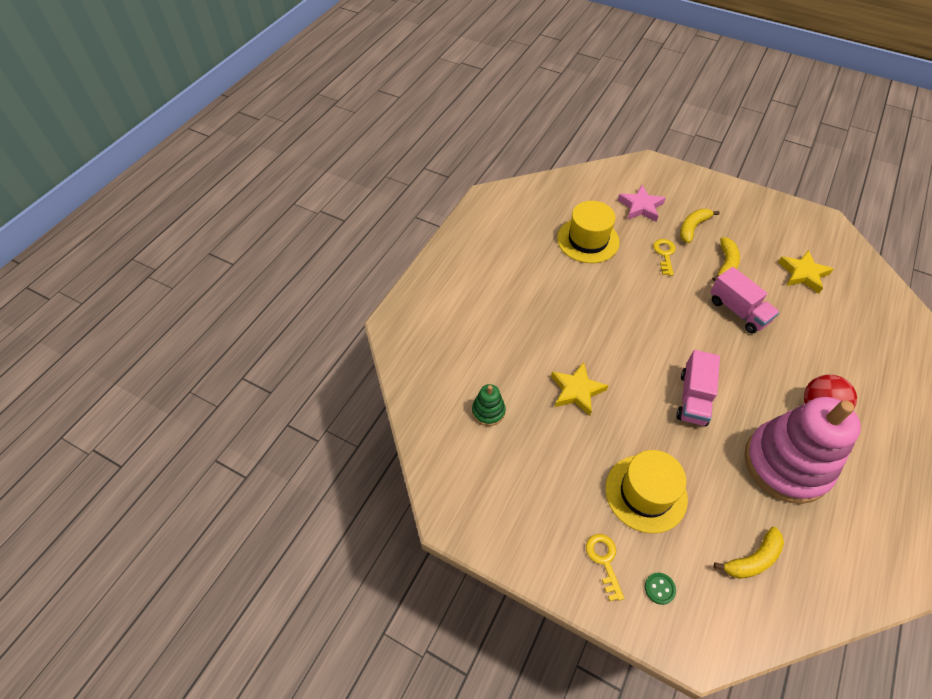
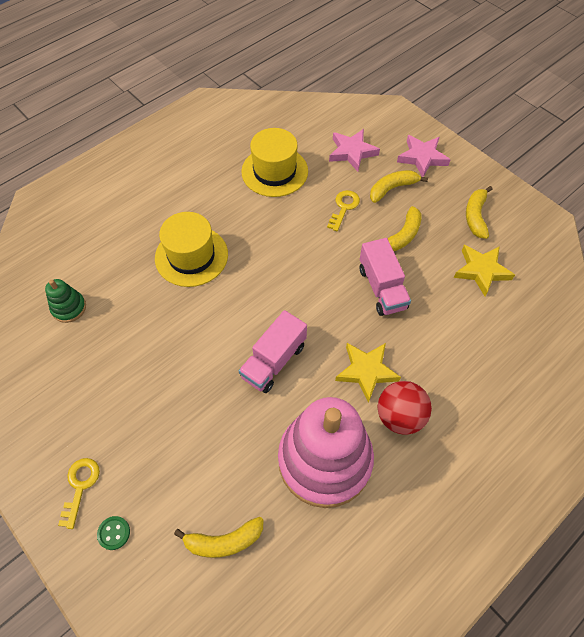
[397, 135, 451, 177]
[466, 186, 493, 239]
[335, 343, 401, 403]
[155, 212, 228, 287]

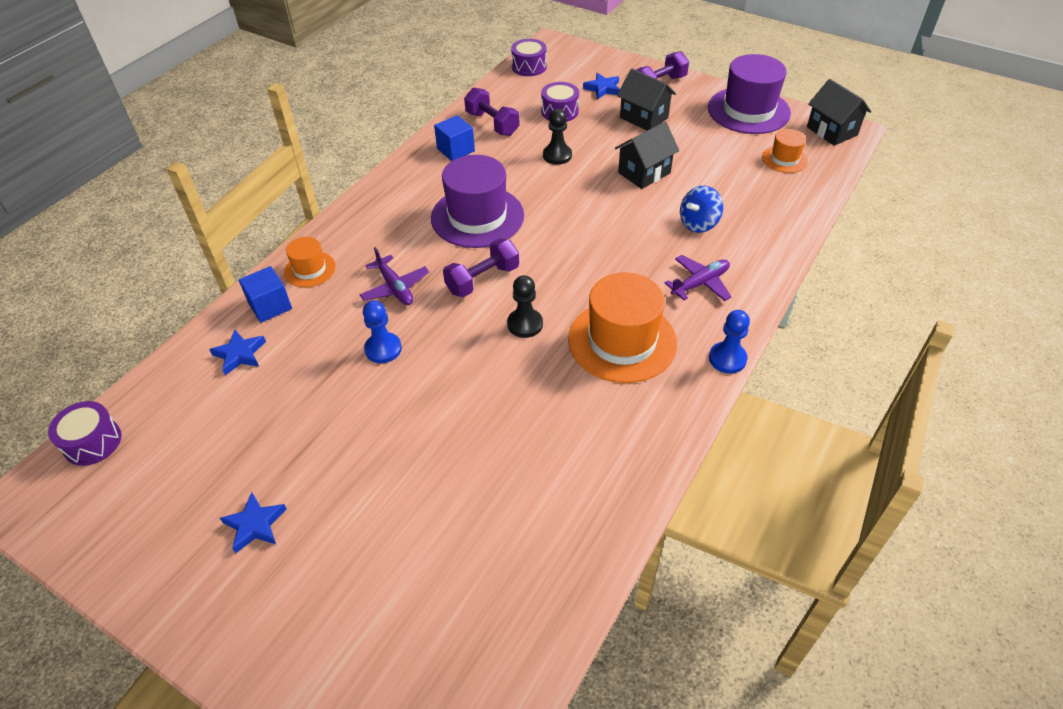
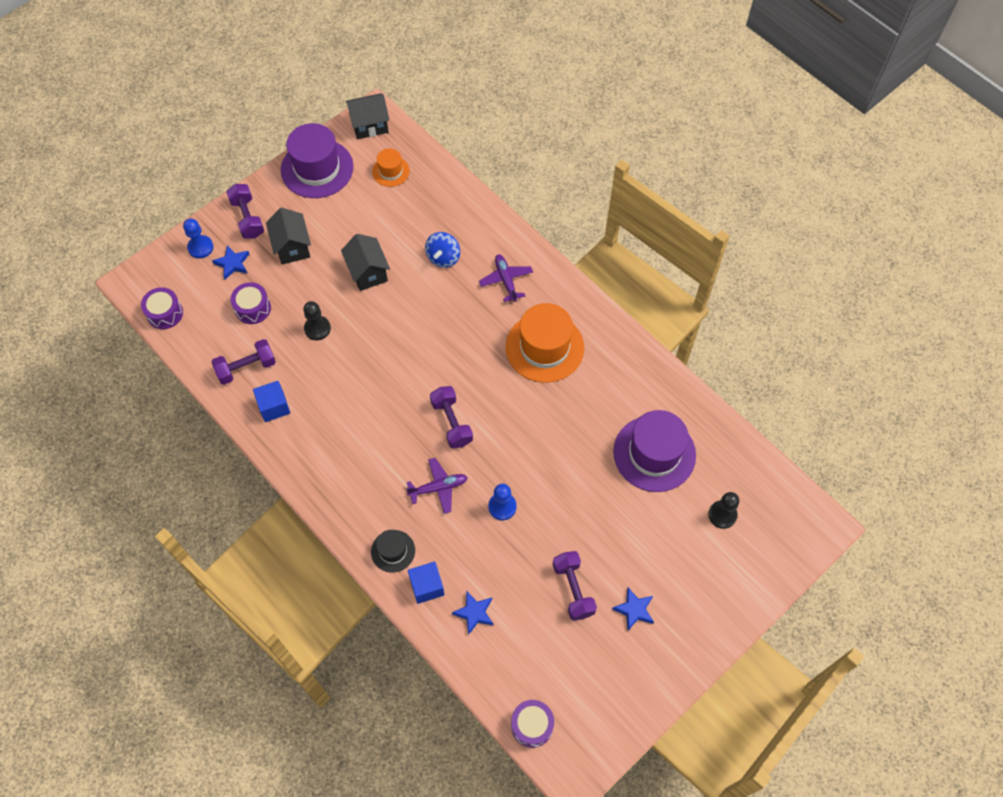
[552, 551, 597, 621]
[613, 410, 696, 492]
[708, 492, 739, 529]
[183, 219, 214, 258]
[371, 530, 415, 573]
[266, 208, 311, 265]
[425, 232, 460, 268]

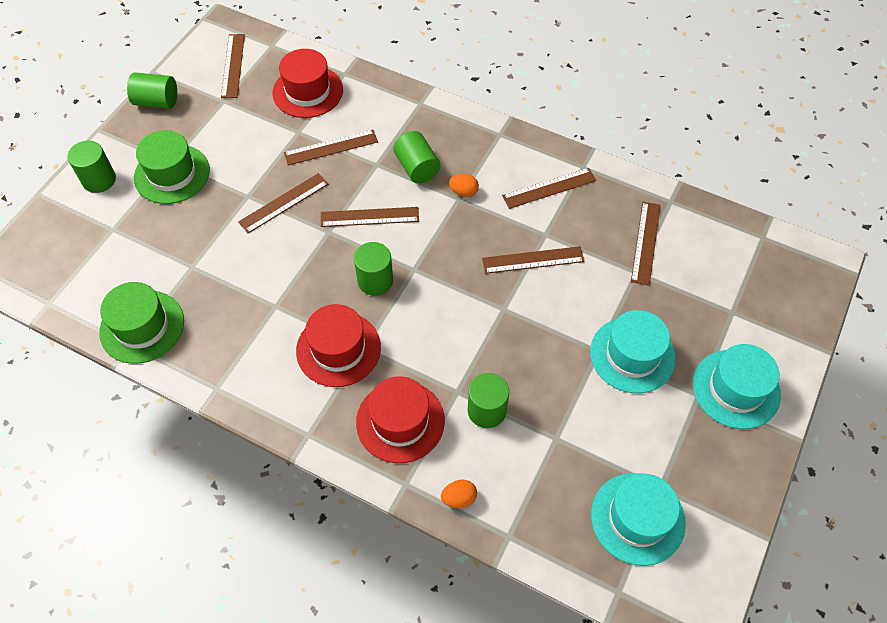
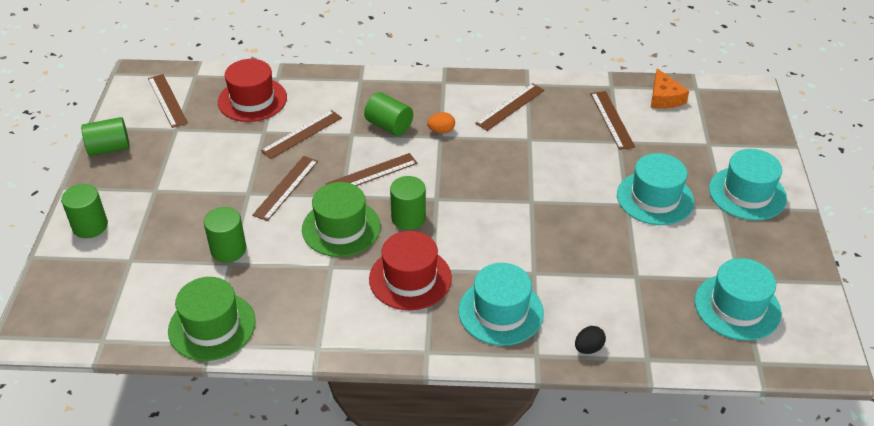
[482, 246, 585, 274] (first image)
[651, 68, 689, 109]
[302, 182, 381, 257]
[204, 207, 246, 263]
[458, 263, 544, 346]
[575, 326, 606, 354]

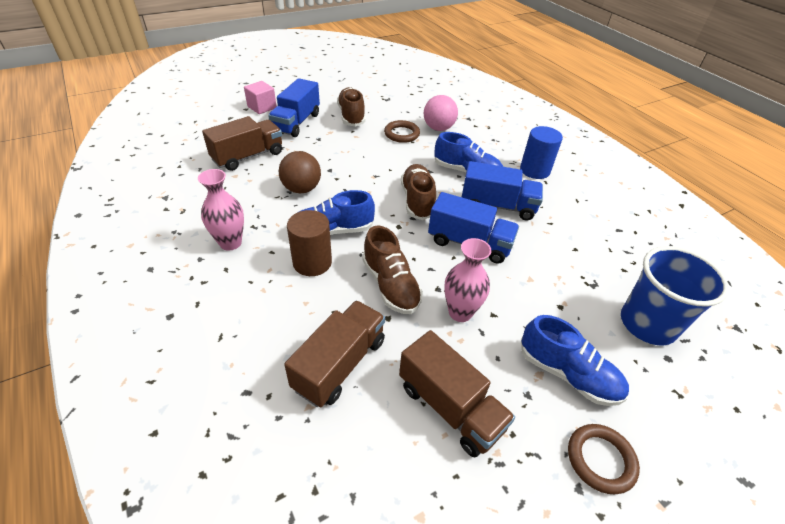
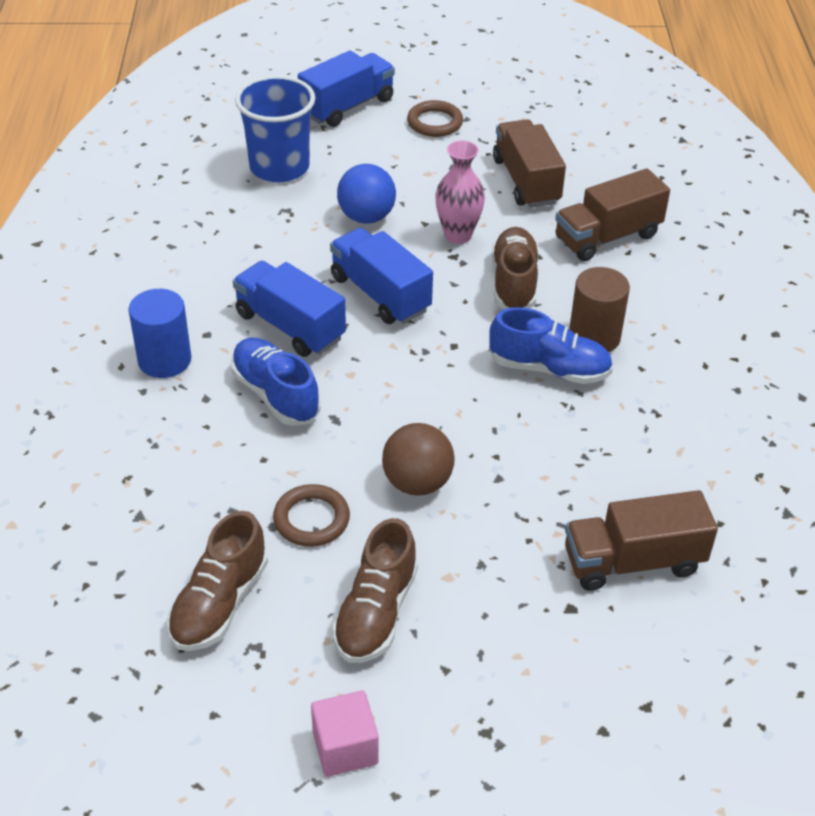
[198, 169, 244, 251] (first image)
[424, 95, 458, 131] (first image)
[521, 315, 629, 406] (first image)
[337, 164, 396, 224]
[311, 691, 379, 777]
[298, 50, 395, 127]
[382, 423, 455, 496]
[167, 511, 268, 651]

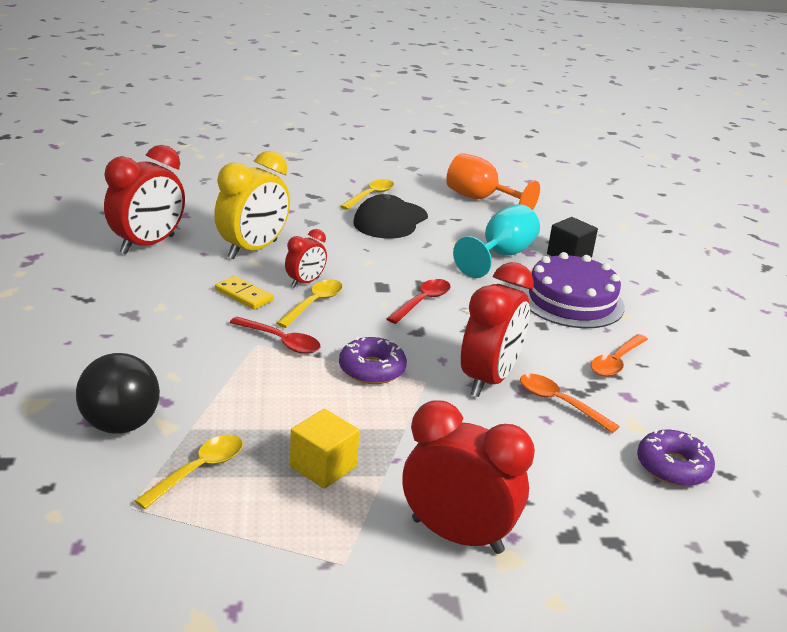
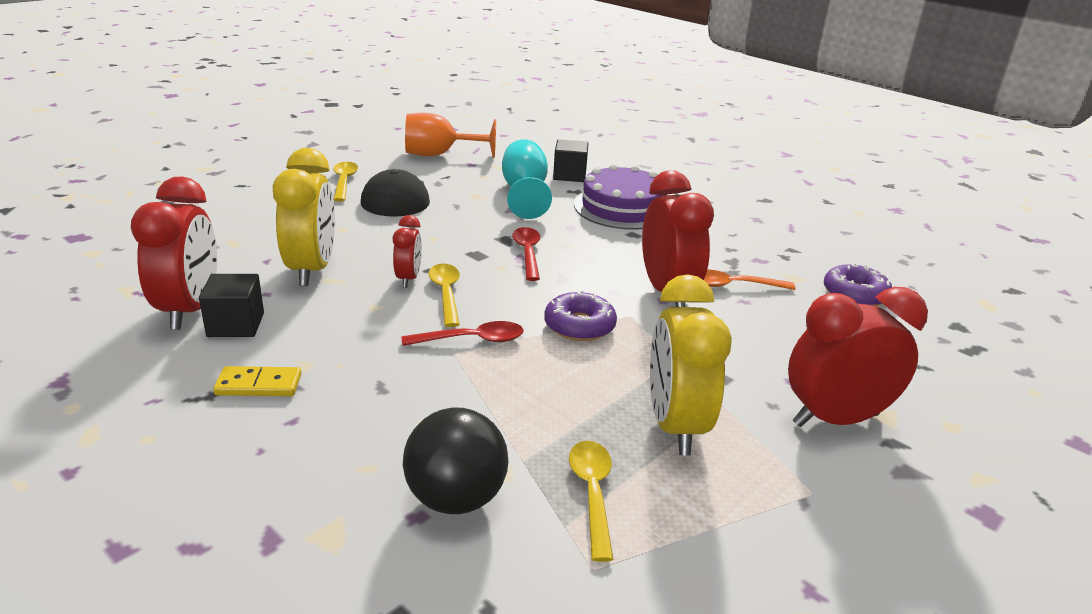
[591, 334, 648, 377] (first image)
[199, 274, 264, 337]
[213, 366, 301, 396]
[650, 274, 732, 456]

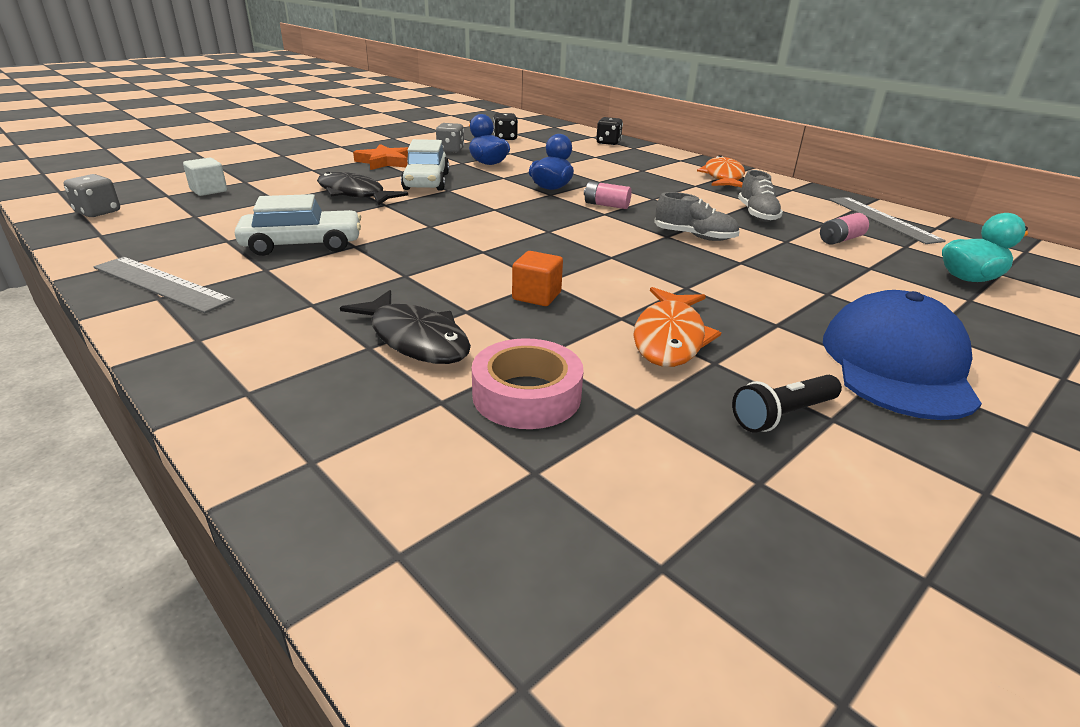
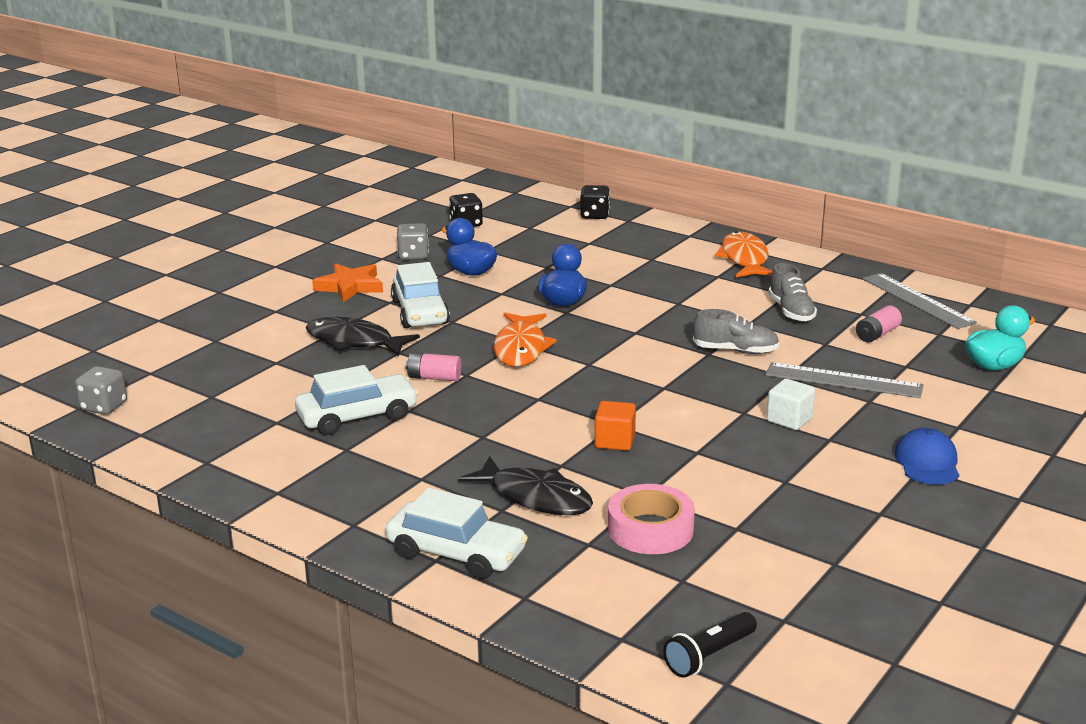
[386, 488, 528, 579]
[766, 362, 924, 398]
[767, 379, 815, 430]
[405, 353, 461, 381]
[494, 313, 557, 367]
[663, 612, 757, 678]
[894, 428, 959, 485]

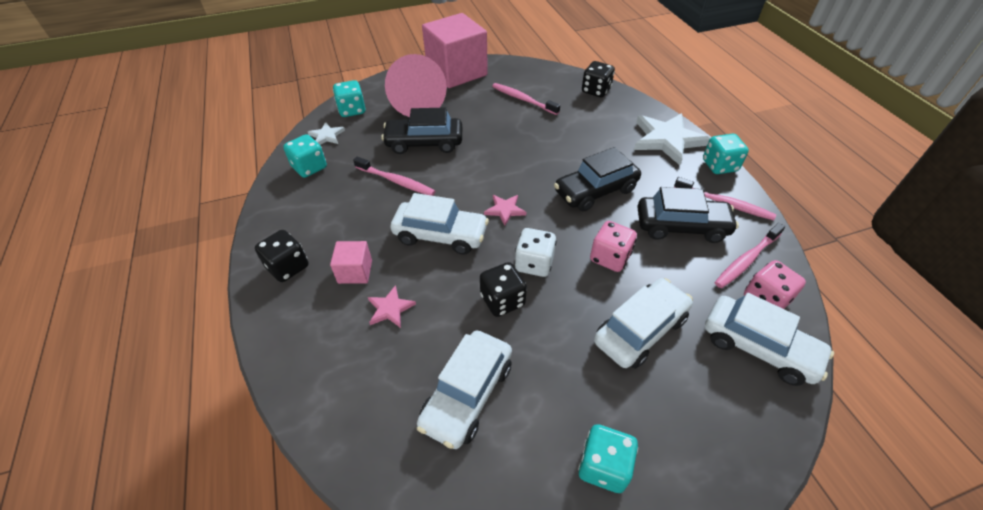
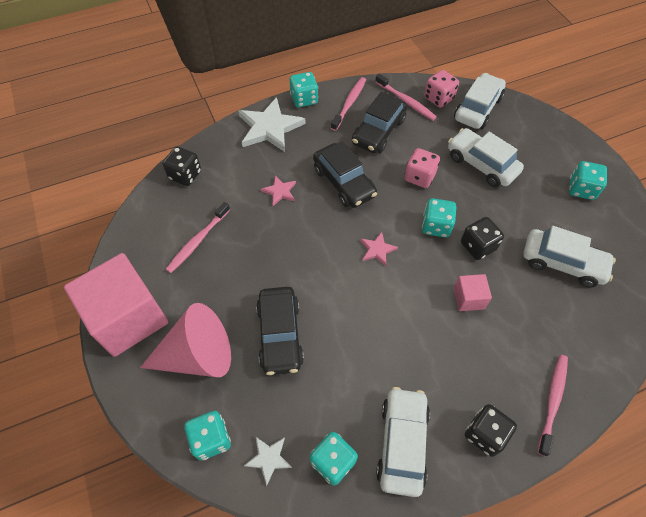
[454, 274, 492, 311]
[538, 354, 568, 457]
[261, 175, 296, 206]
[376, 387, 430, 497]
[422, 198, 456, 237]
[352, 92, 407, 153]

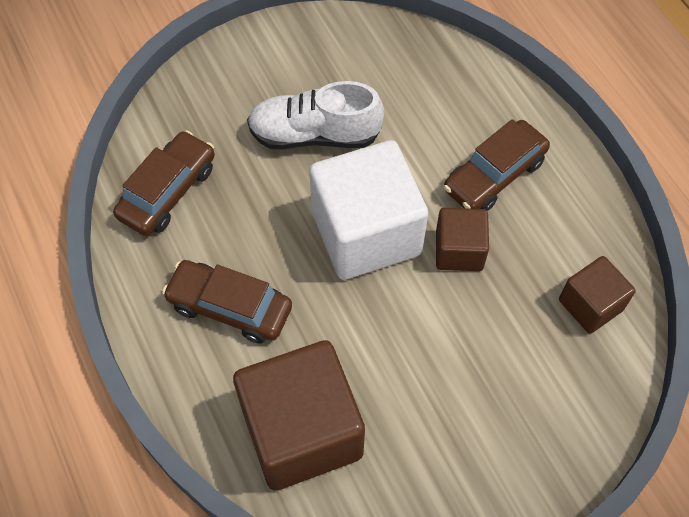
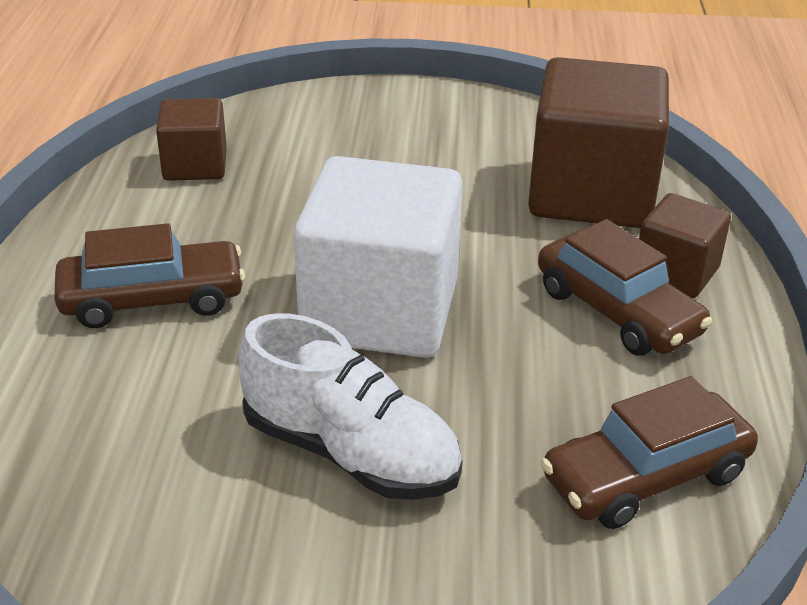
[639, 193, 731, 298]

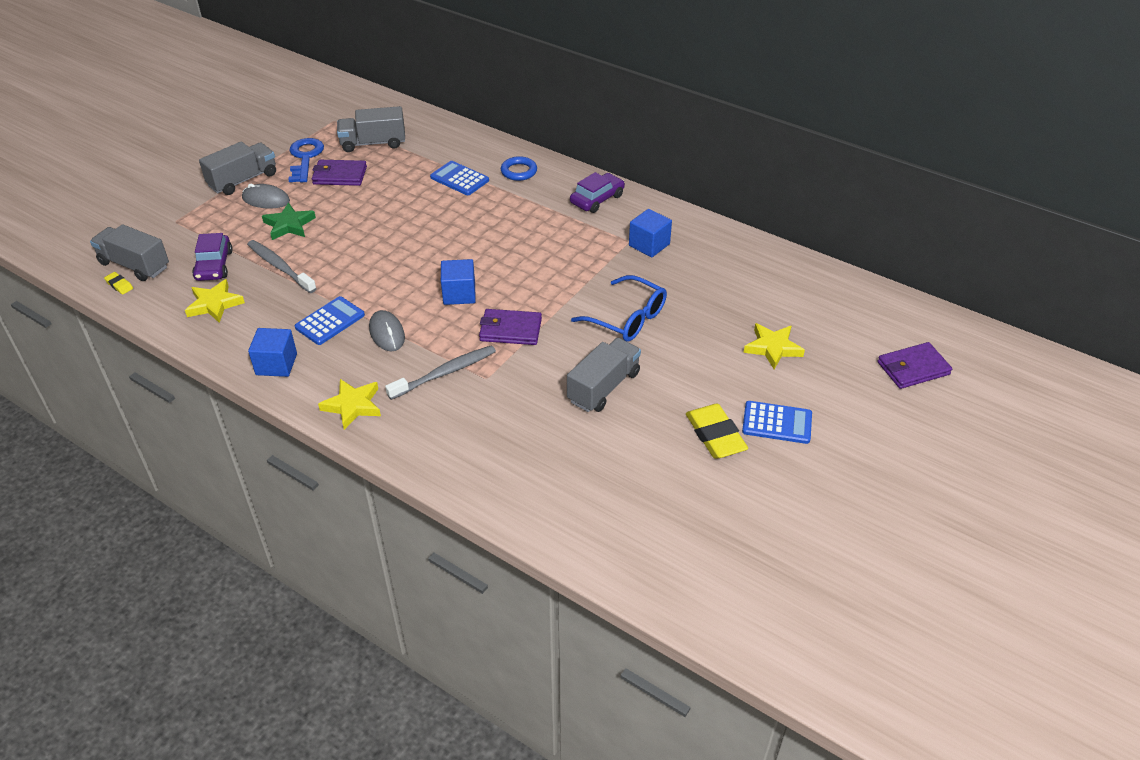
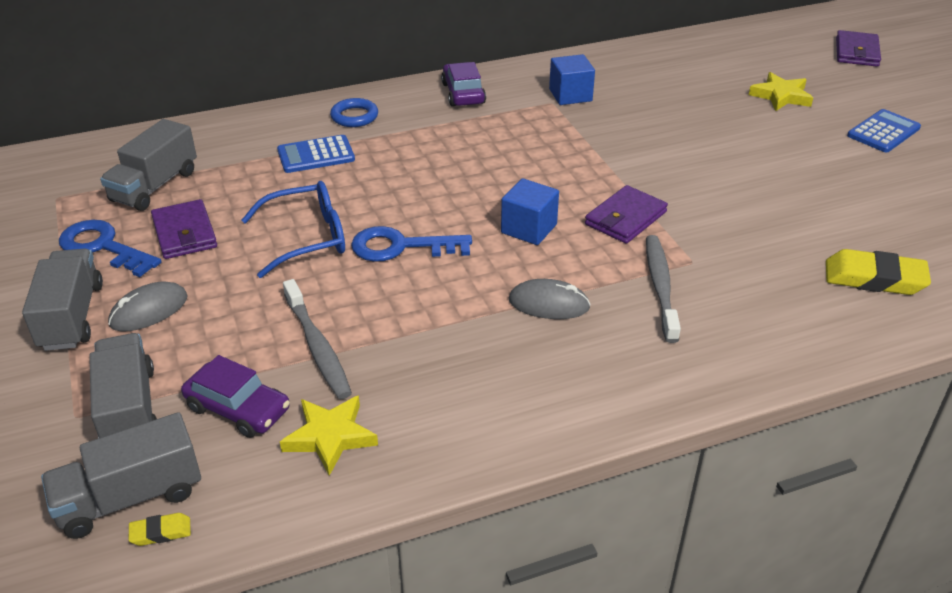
[248, 328, 297, 377] (first image)
[262, 203, 316, 240] (first image)
[295, 296, 365, 345] (first image)
[318, 379, 381, 430] (first image)
[351, 226, 472, 262]
[89, 333, 157, 438]
[241, 181, 345, 278]
[826, 249, 931, 295]
[283, 279, 352, 399]
[151, 199, 217, 259]

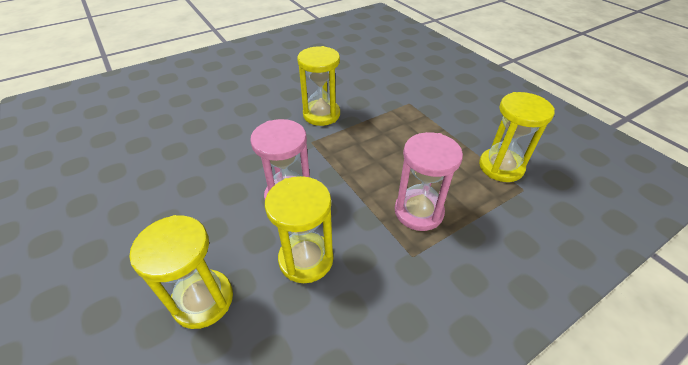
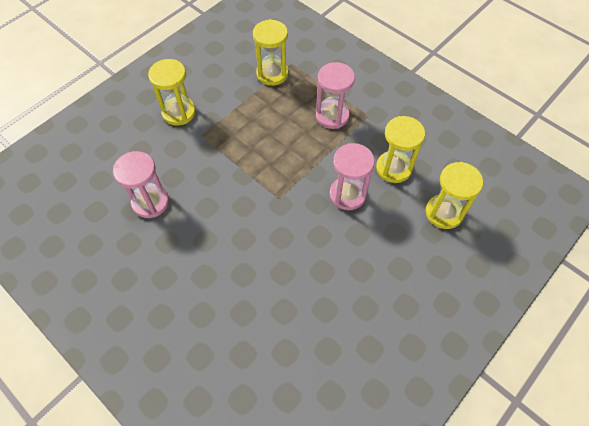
[113, 151, 169, 218]
[148, 59, 196, 126]

